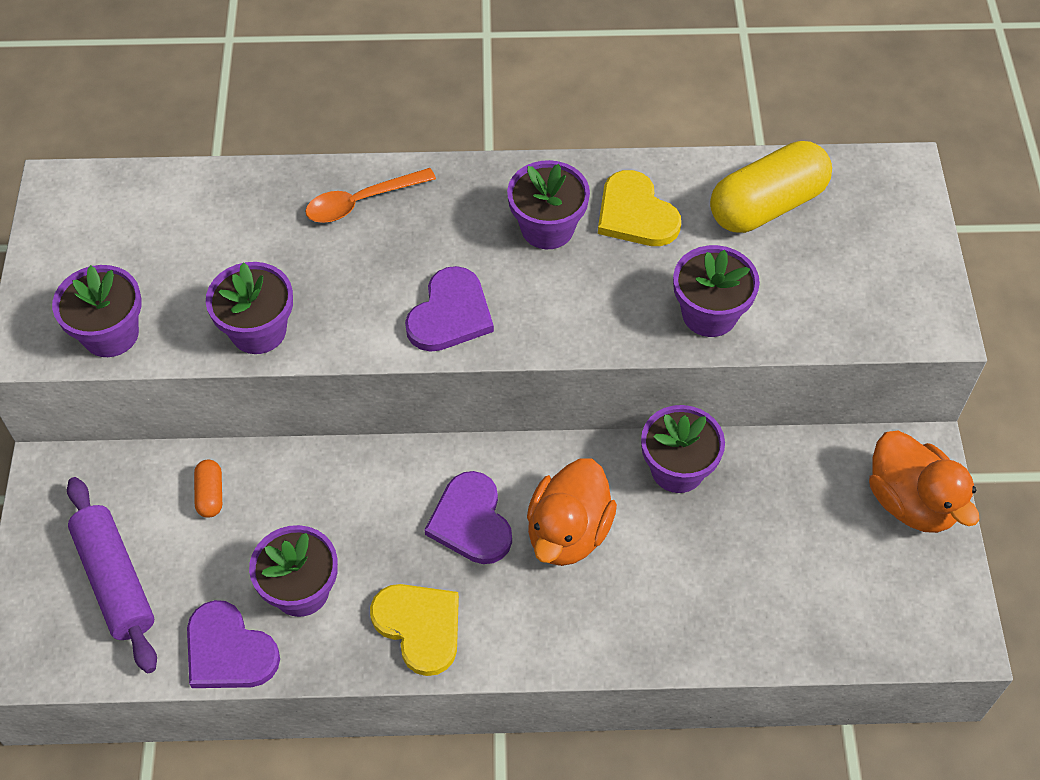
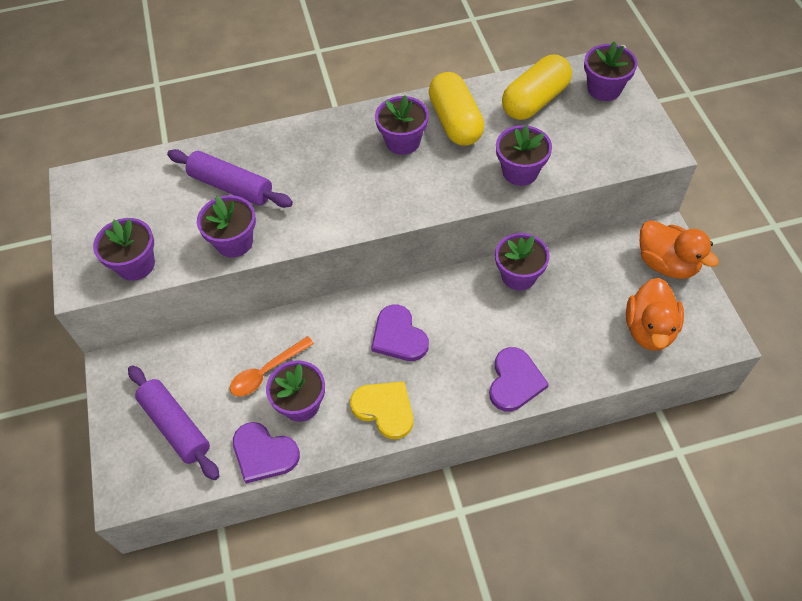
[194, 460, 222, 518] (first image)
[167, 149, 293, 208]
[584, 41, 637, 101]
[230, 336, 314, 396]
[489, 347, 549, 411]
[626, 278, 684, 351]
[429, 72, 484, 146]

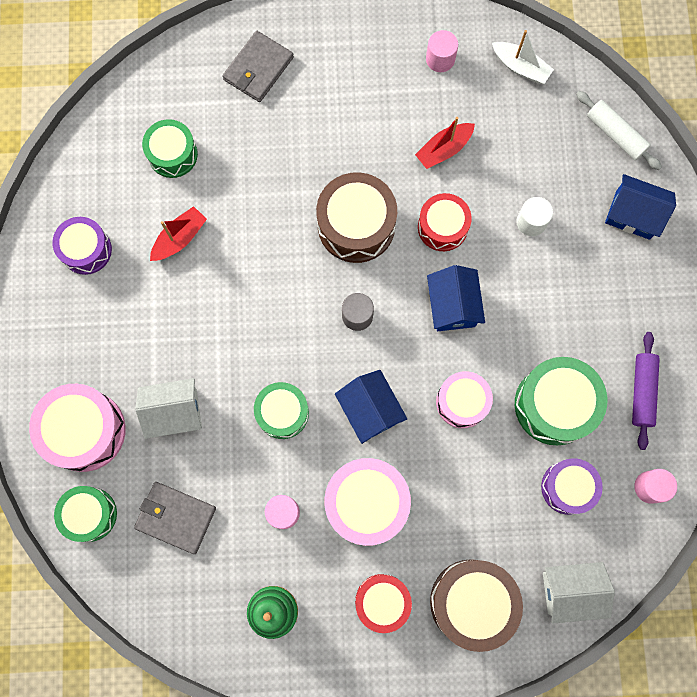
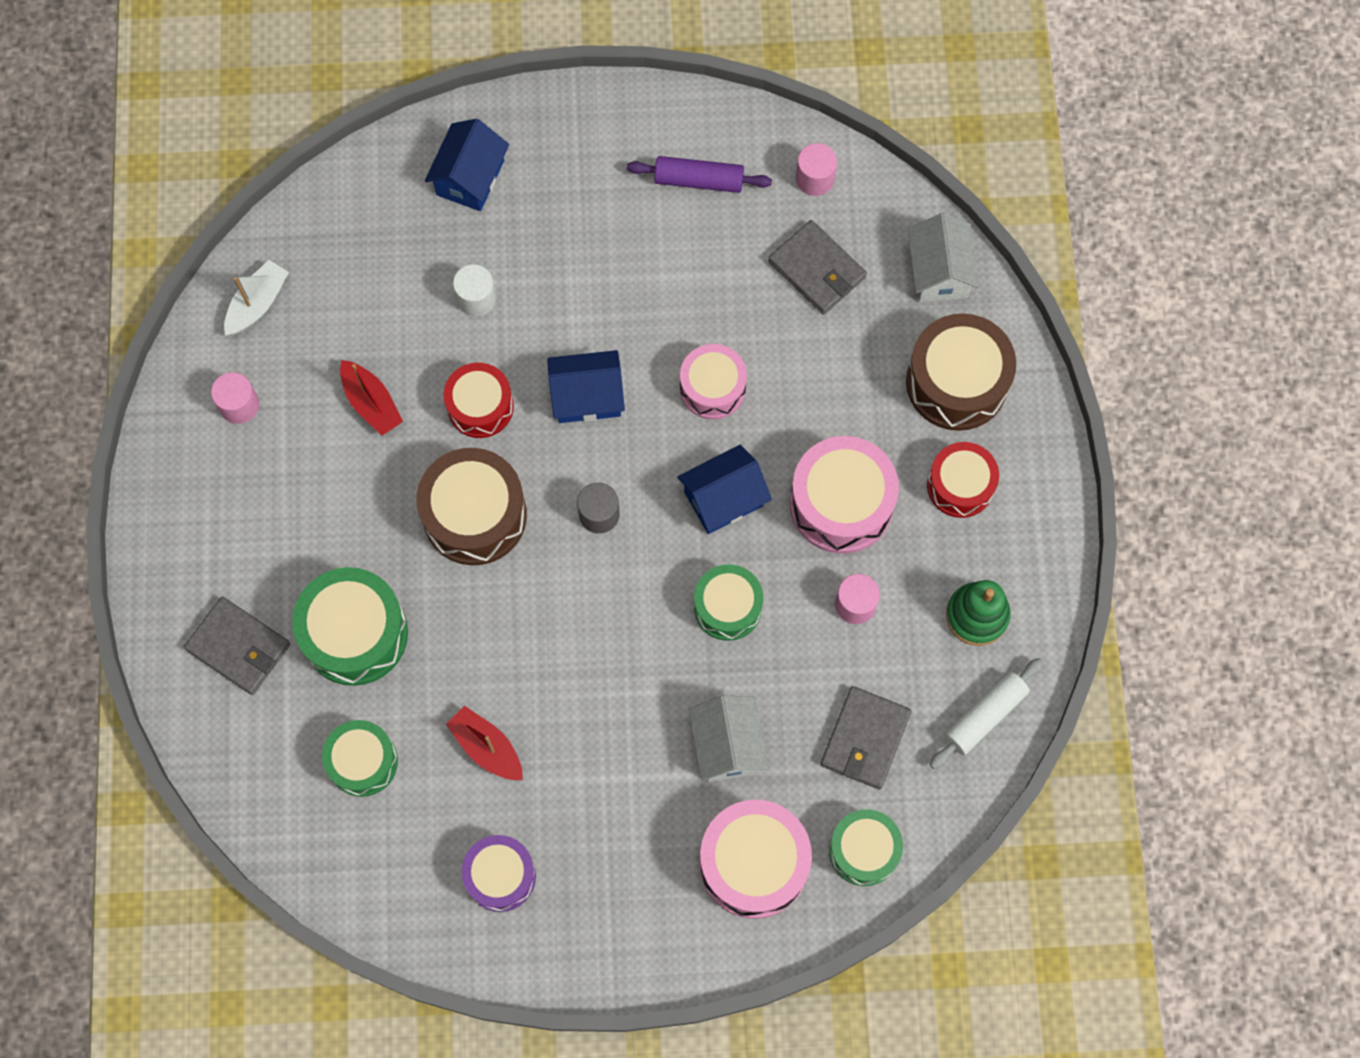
[292, 567, 408, 686]
[930, 658, 1044, 769]
[768, 220, 867, 315]

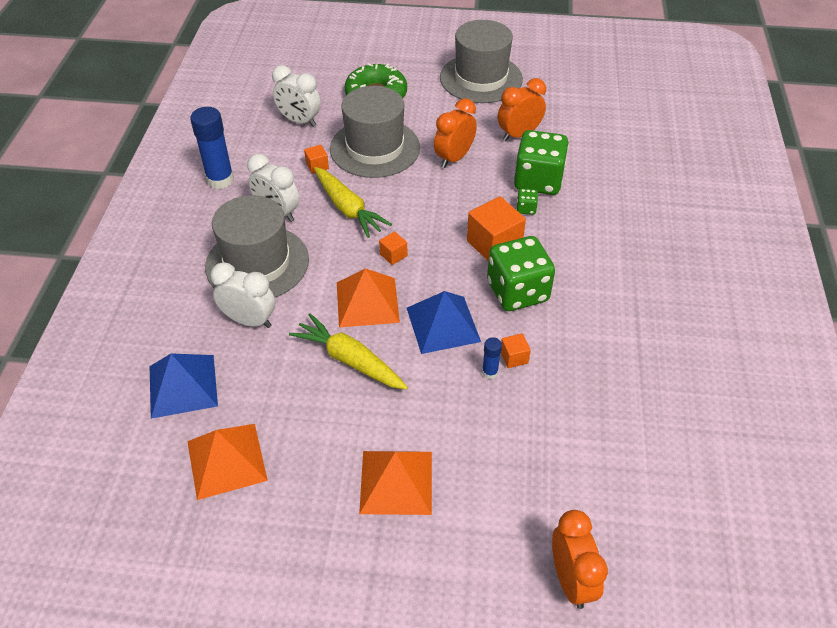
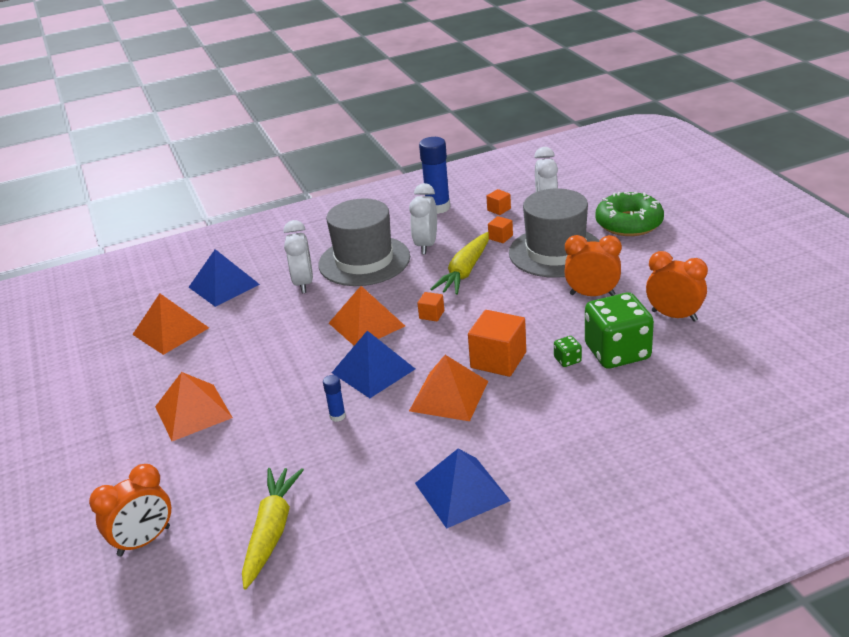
[440, 20, 523, 103] (first image)
[415, 449, 510, 529]
[242, 468, 304, 589]
[486, 189, 511, 215]
[409, 355, 488, 421]

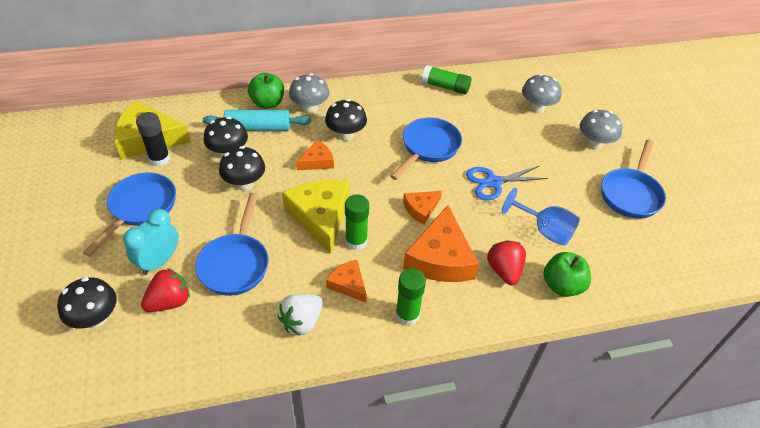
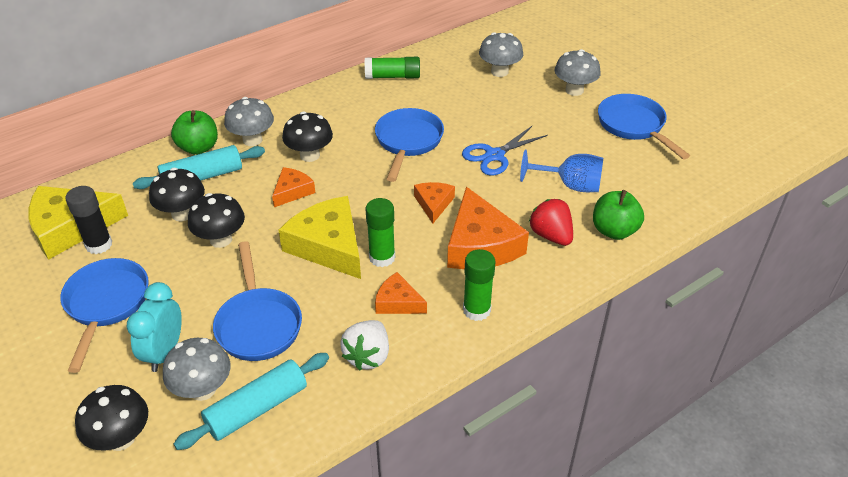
[174, 353, 329, 450]
[163, 338, 231, 401]
[414, 182, 455, 224]
[598, 94, 690, 159]

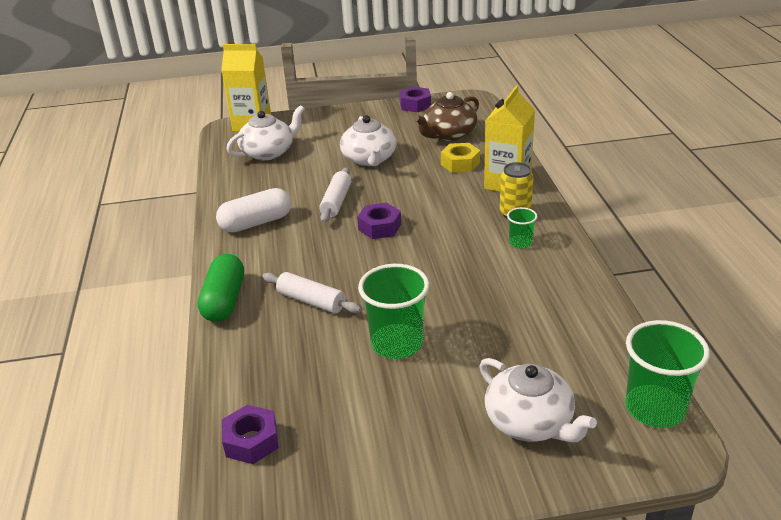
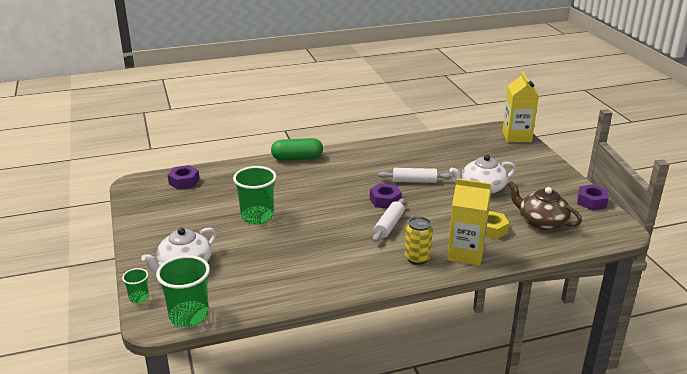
[216, 188, 291, 233] (first image)
[226, 105, 304, 160] (first image)
[373, 198, 405, 242]
[122, 268, 149, 303]

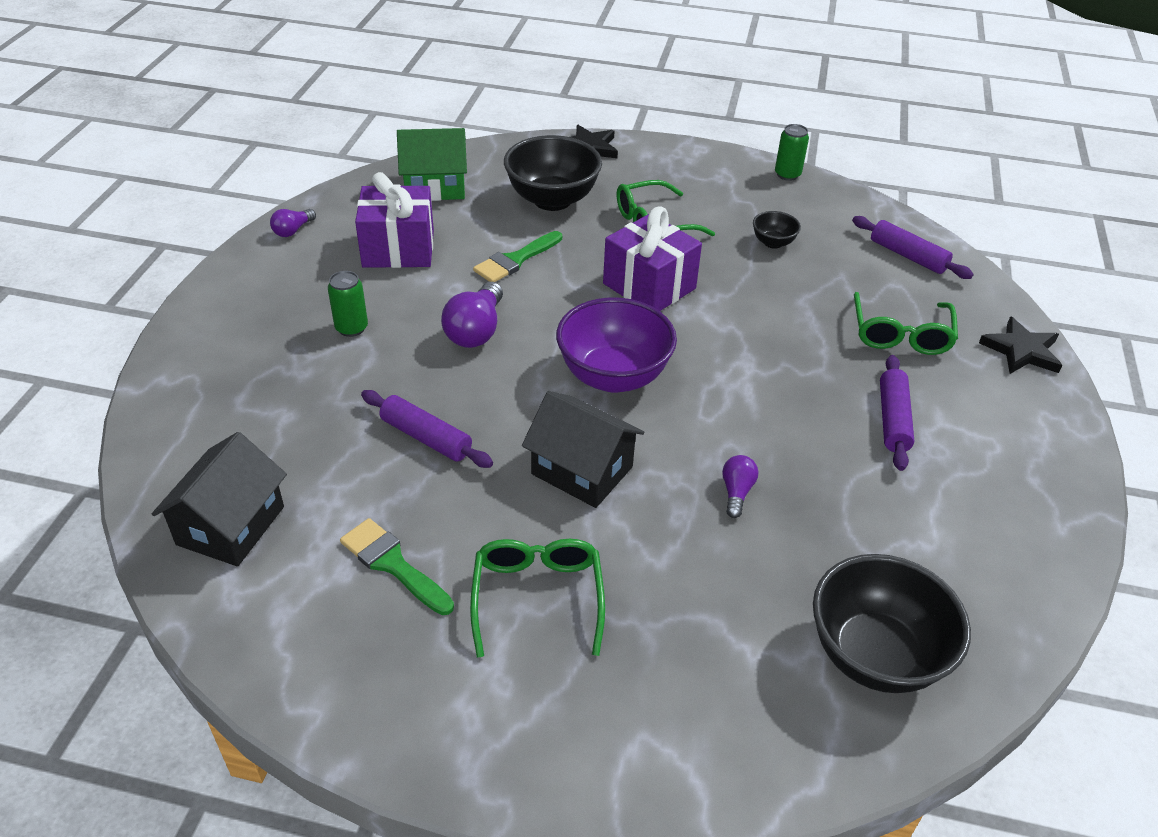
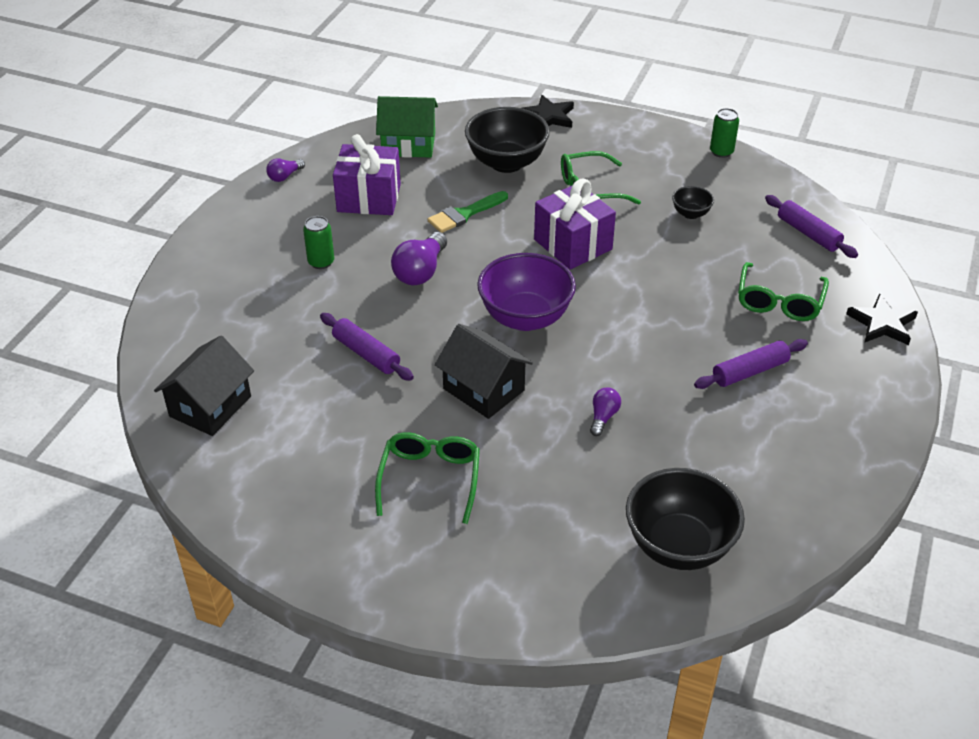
[340, 518, 454, 615] (first image)
[694, 339, 808, 389]

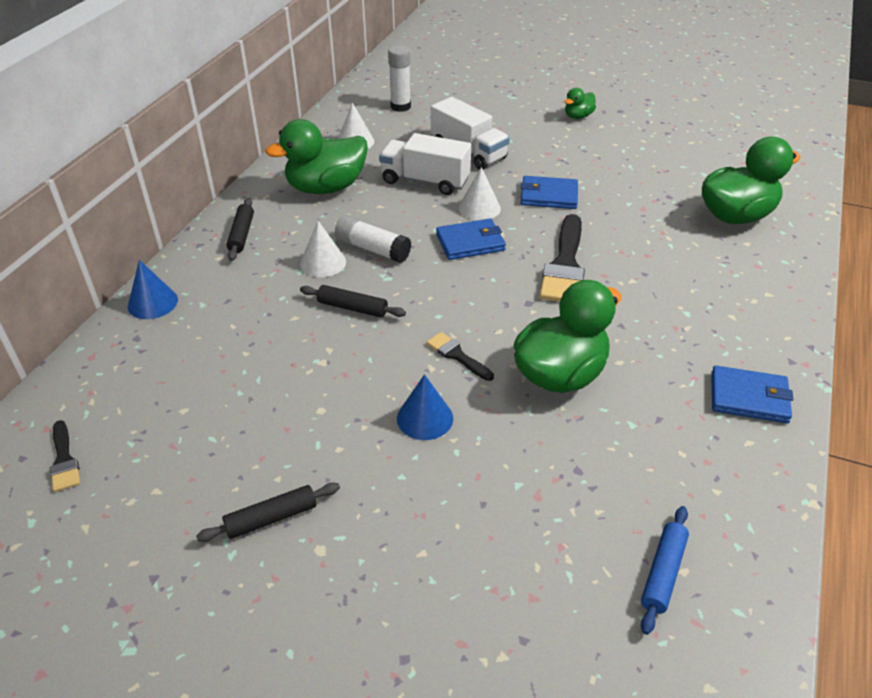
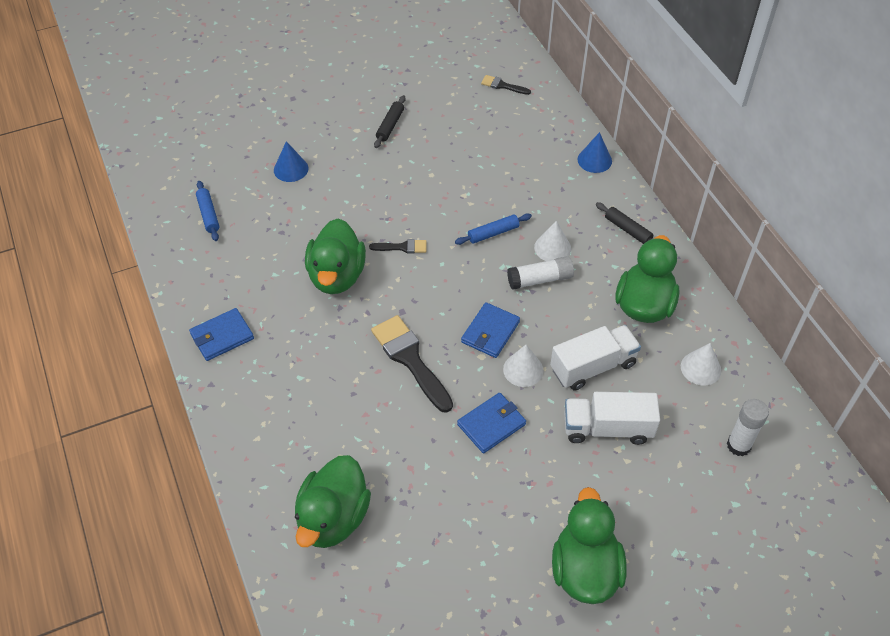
[274, 141, 309, 182]
[455, 213, 532, 245]
[552, 487, 627, 604]

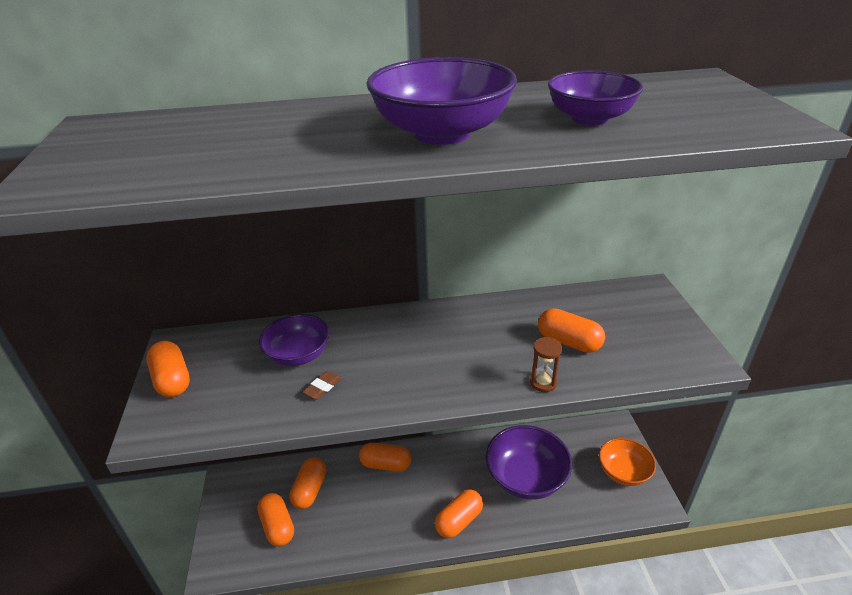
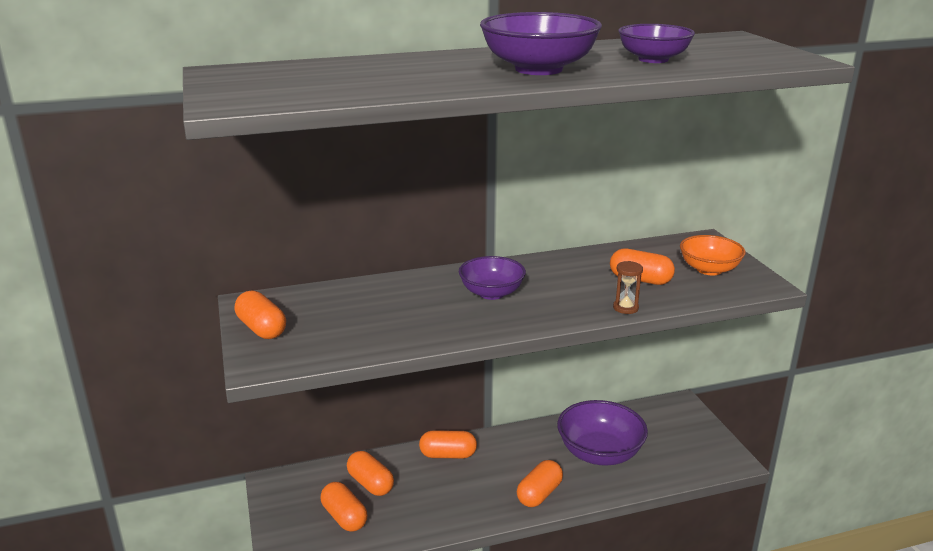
[302, 371, 342, 400] (first image)
[459, 256, 526, 300]
[680, 235, 746, 275]
[347, 451, 394, 496]

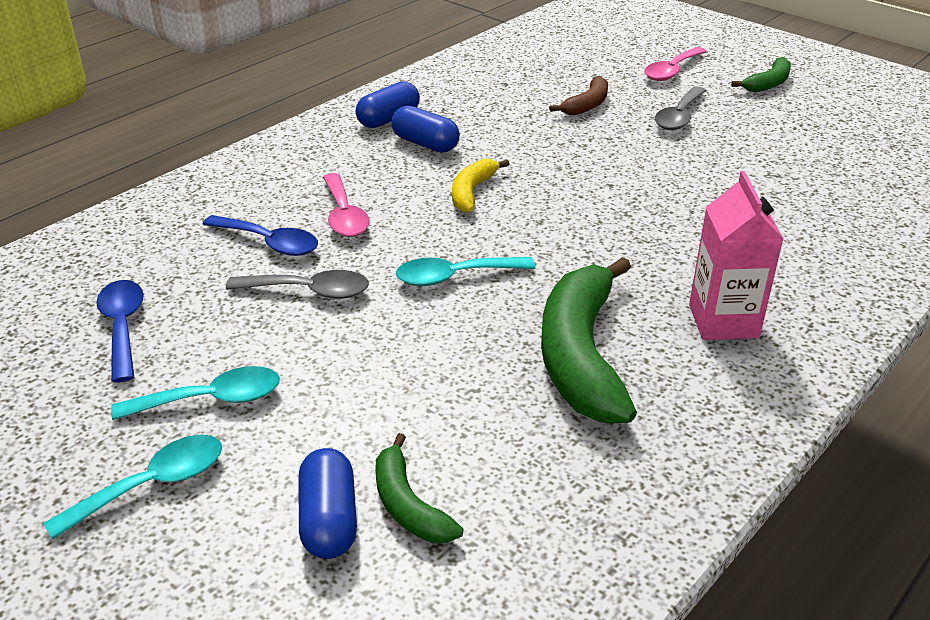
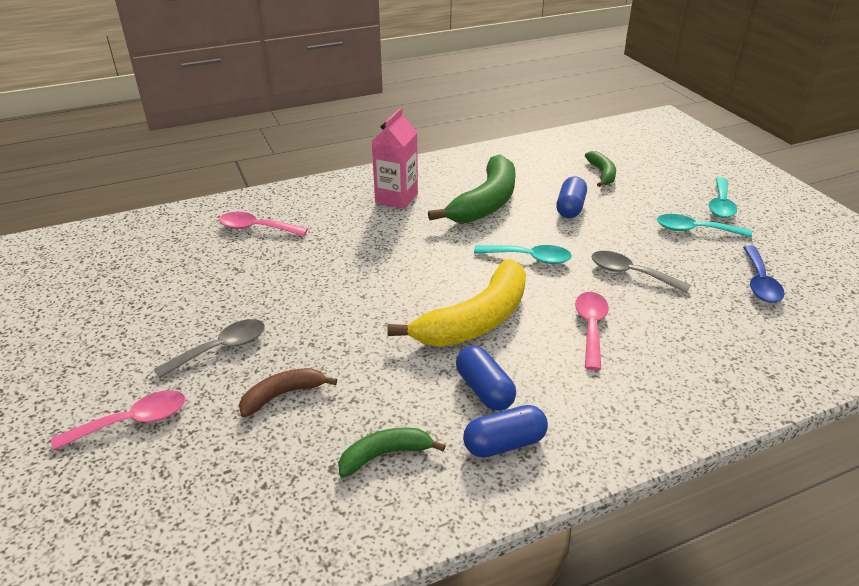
[202, 215, 318, 256] (first image)
[219, 212, 308, 236]
[556, 176, 587, 218]
[338, 428, 446, 477]
[709, 177, 737, 218]
[387, 259, 526, 347]

